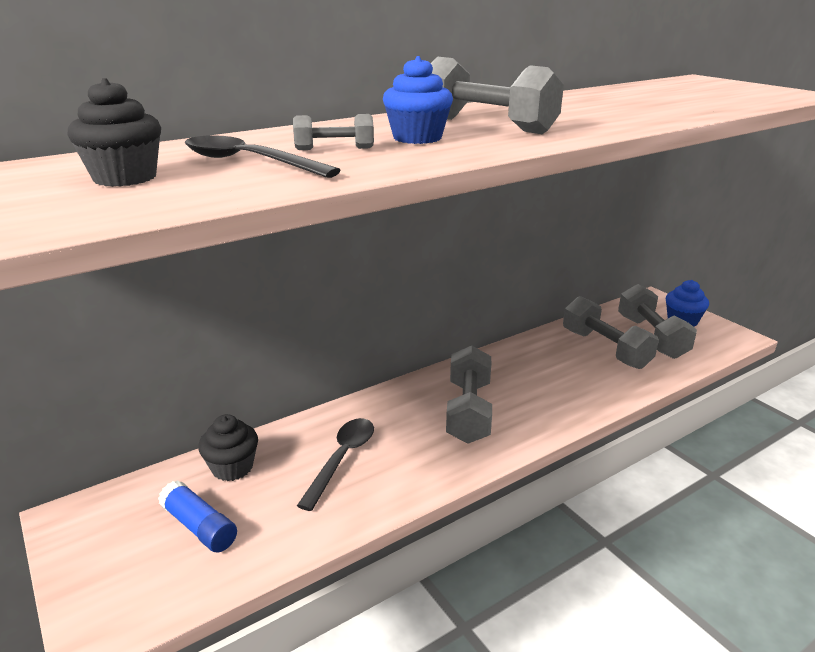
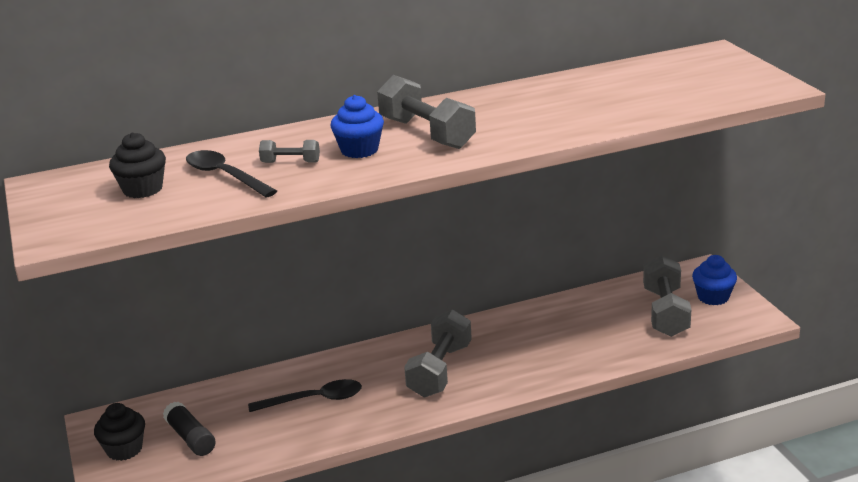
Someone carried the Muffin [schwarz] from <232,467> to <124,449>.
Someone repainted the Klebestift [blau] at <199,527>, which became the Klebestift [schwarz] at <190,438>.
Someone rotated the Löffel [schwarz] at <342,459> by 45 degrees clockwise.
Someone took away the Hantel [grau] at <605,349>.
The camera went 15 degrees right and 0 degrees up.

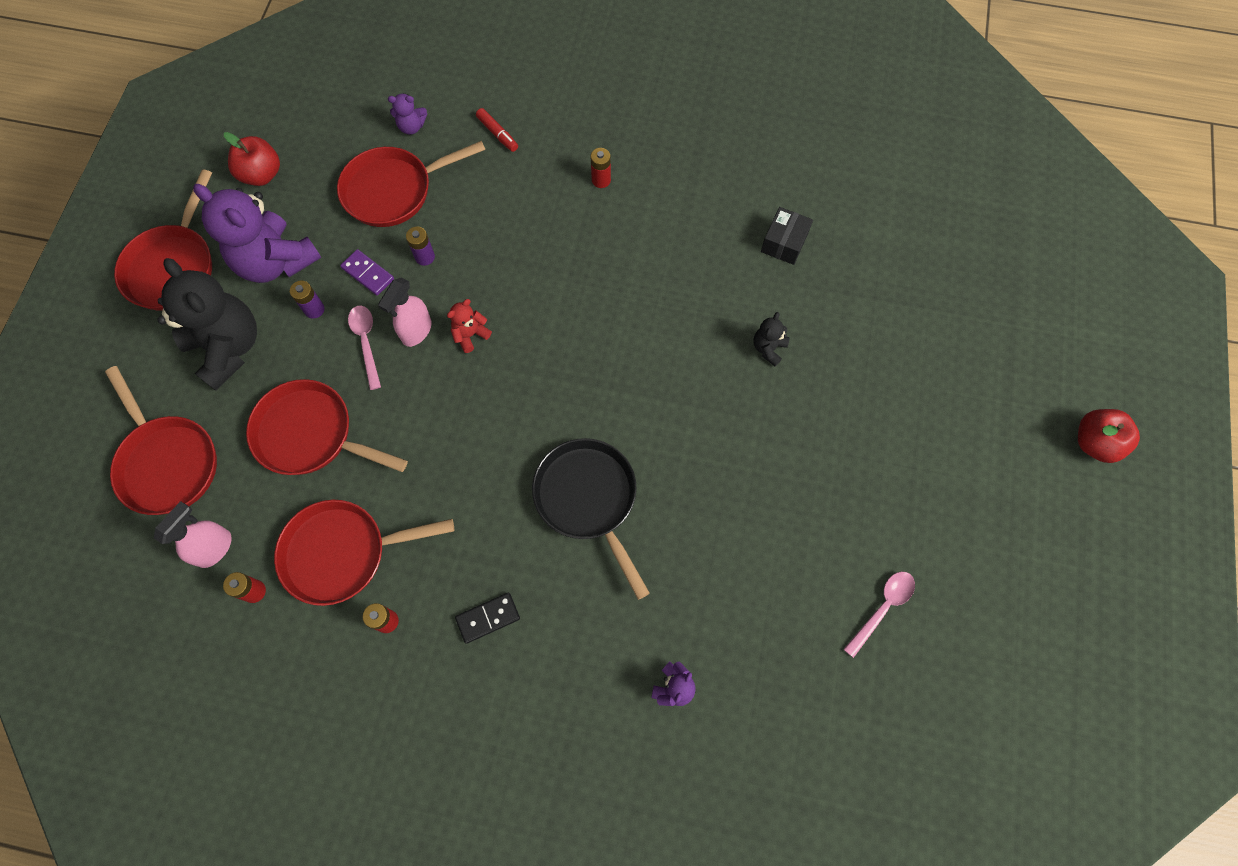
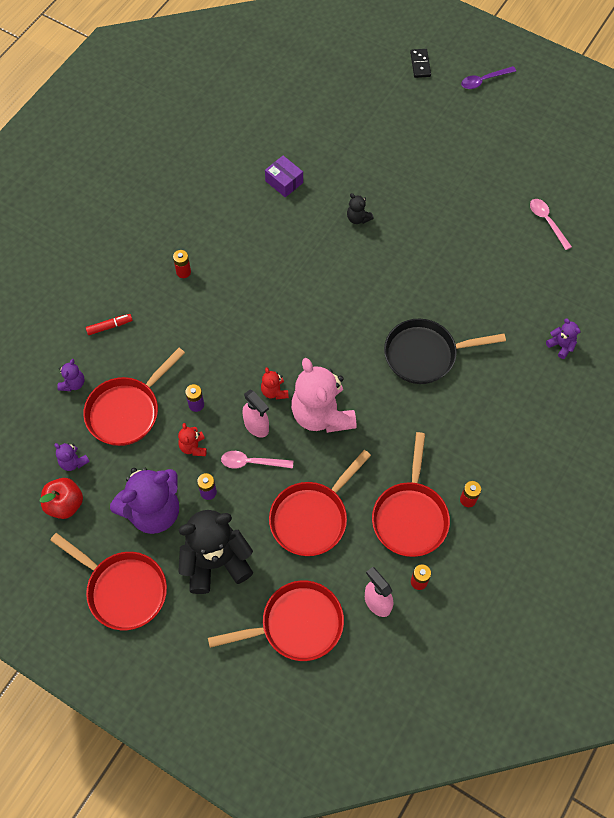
Someone put down the Teddybär [lila] at <73,462>.
Someone rotated the Pfanne [rot] at <394,190> by 45 degrees clockwise.
Someone swapped the Dominostein [lila] at <368,273> for the Teddybär [rot] at <193,447>.
Someone repainted the Schachtel [schwarz] at <784,243>, which became the Schachtel [lila] at <284,182>.
Someone put down the Teddybär [rosa] at <322,414>.
Someone carried the Dominostein [schwarz] from <488,618> to <420,64>.
Someone swapped the Apfel [rot] at <1094,443> for the Löffel [lila] at <484,80>.
The camera went 70 degrees left and 5 degrees down.

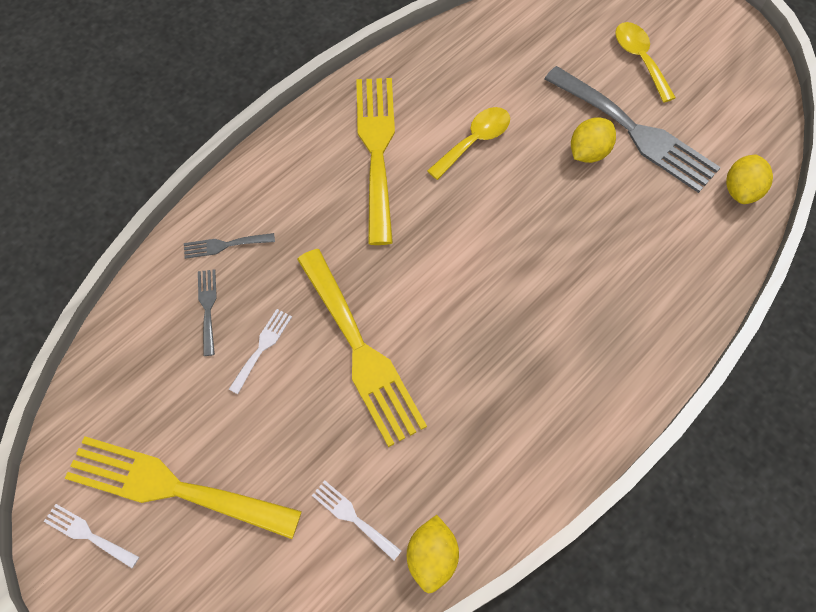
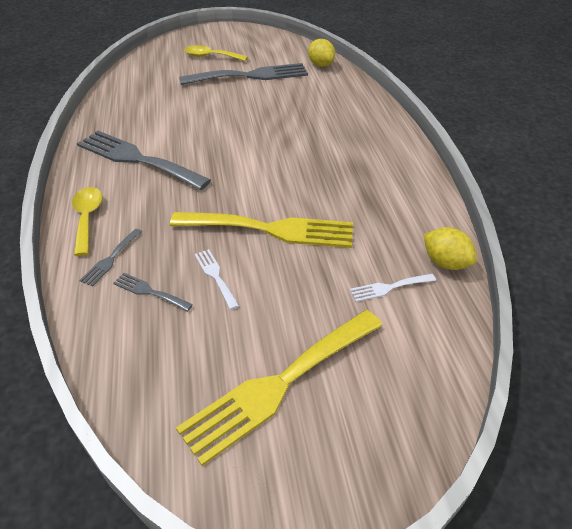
Someone carried the Löffel [gelb] from <474,141> to <87,218>.
Someone repainted the Gabel [gelb] at <376,150>, which became the Gabel [grau] at <137,159>.
Someone took away the Gabel [weiß] at <88,534>.
Someone took away the Zitrone [gelb] at <588,152>.
The camera went 55 degrees left and 20 degrees down.

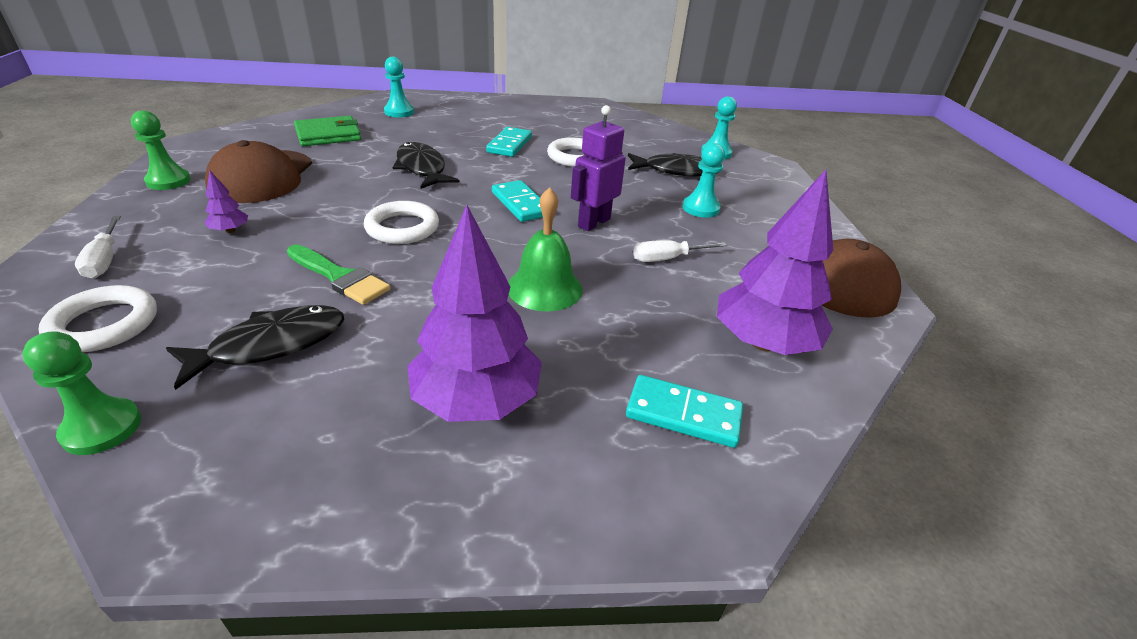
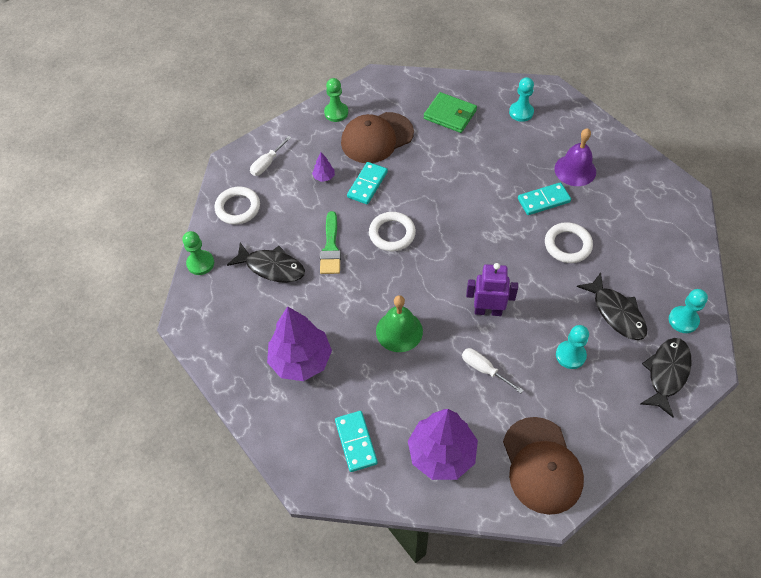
Someone carried the Dominostein [türkis] from <520,204> to <367,184>.
Someone put down the Glocke [lila] at <575,170>.
Someone carried the Fisch [schwarz] from <422,168> to <666,373>.
The camera went 60 degrees right and 20 degrees up.

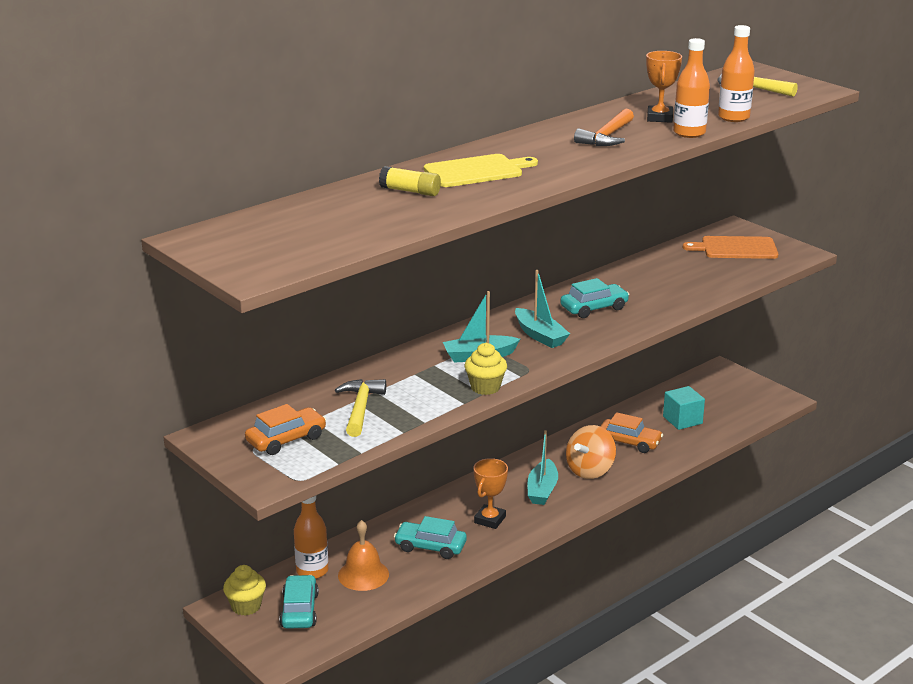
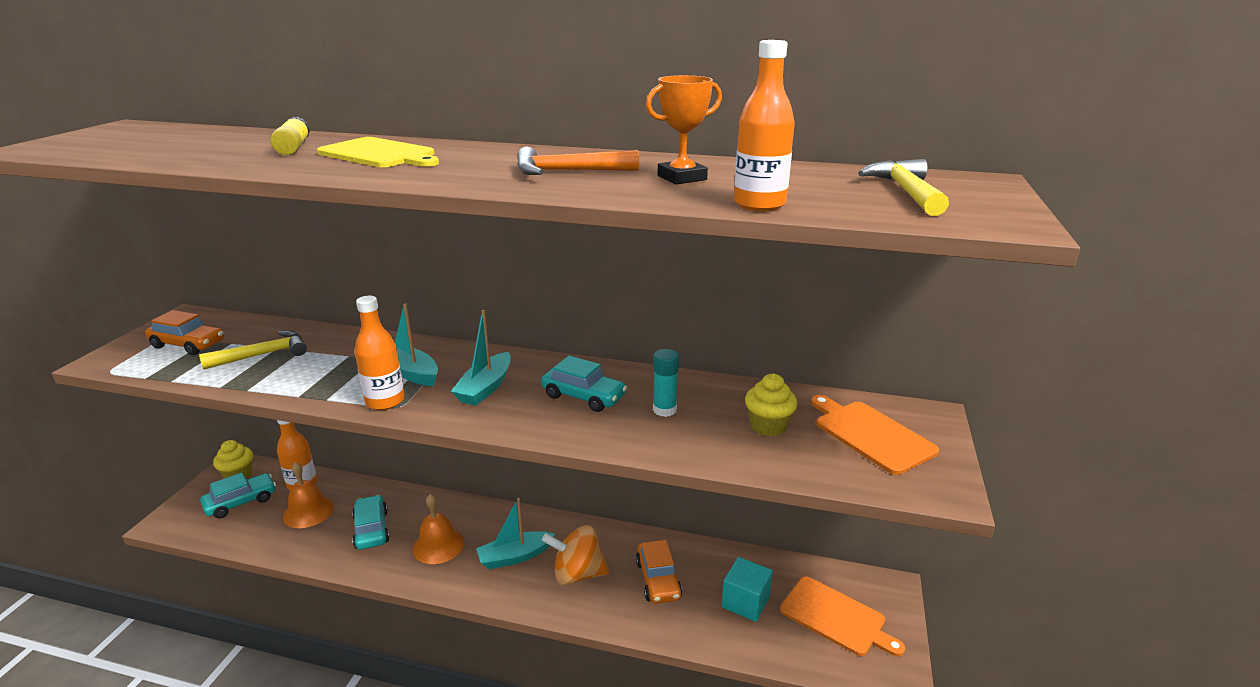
Someone carried the Flasche [orange] from <689,133> to <385,401>.
Someone swapped the Pokal [orange] at <490,520> for the Glocke [orange] at <438,545>.
Someone put down the Klebestift [türkis] at <664,410>.
Someone carried the Muffin [gelb] from <485,387> to <768,426>.
Someone put down the Schneidebrett [orange] at <836,617>.
The camera went 55 degrees right and 0 degrees up.

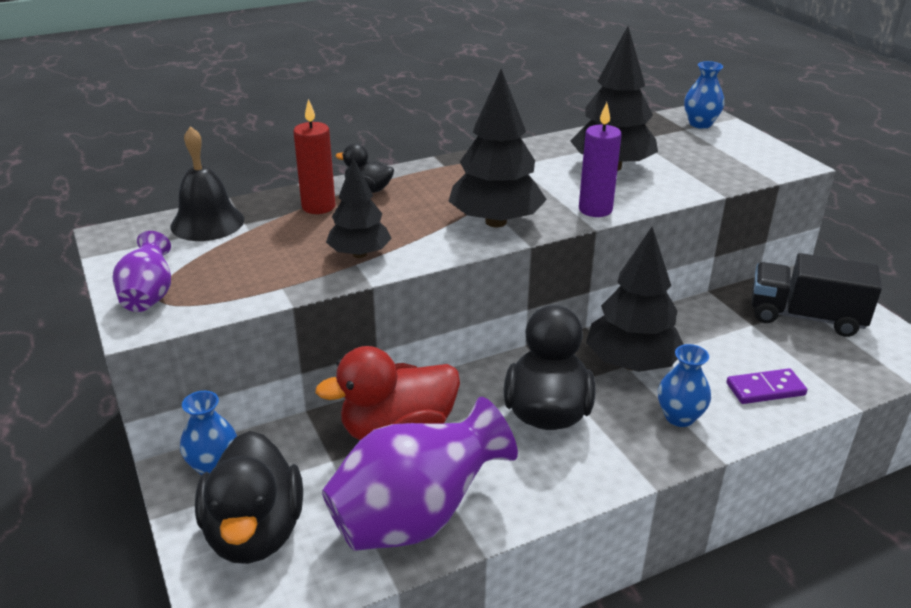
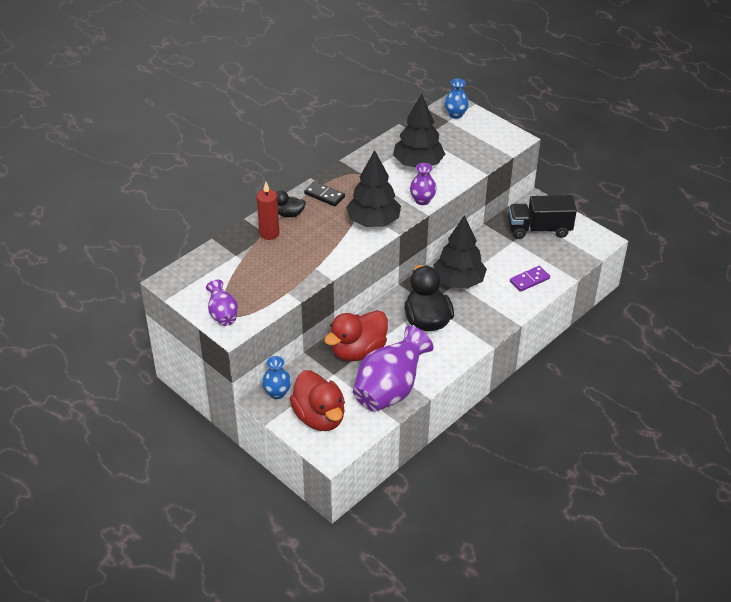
Someone repainted the Ente [schwarz] at <255,532>, which became the Ente [rot] at <319,417>.
Someone put down the Dominostein [schwarz] at <324,195>.
Someone swapped the Kerze [lila] at <595,209> for the Vase [lila] at <422,200>.
Someone took away the Glocke [schwarz] at <207,222>.
Someone took away the Baum [schwarz] at <359,254>.
Someone took away the Vase [blau] at <679,417>.
The camera went 20 degrees left and 10 degrees up.

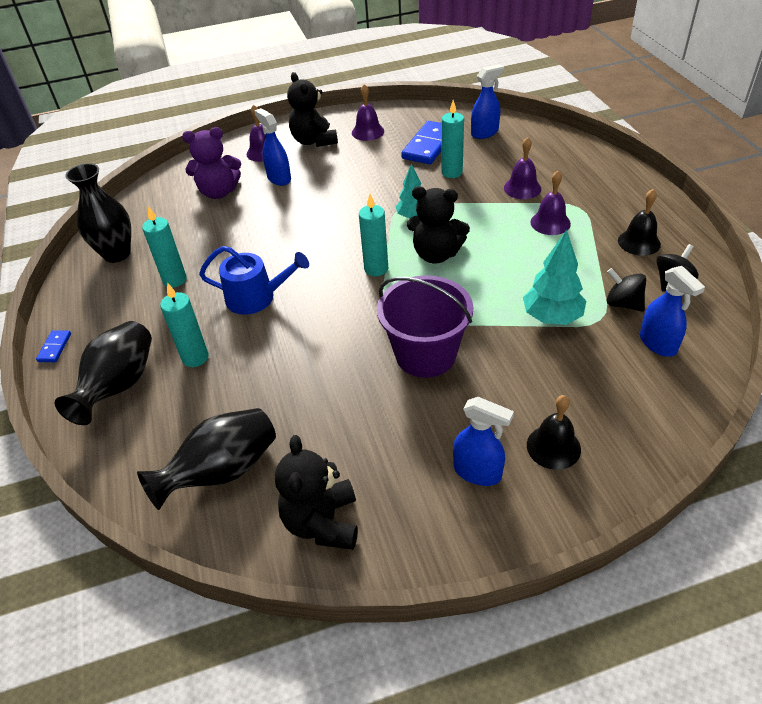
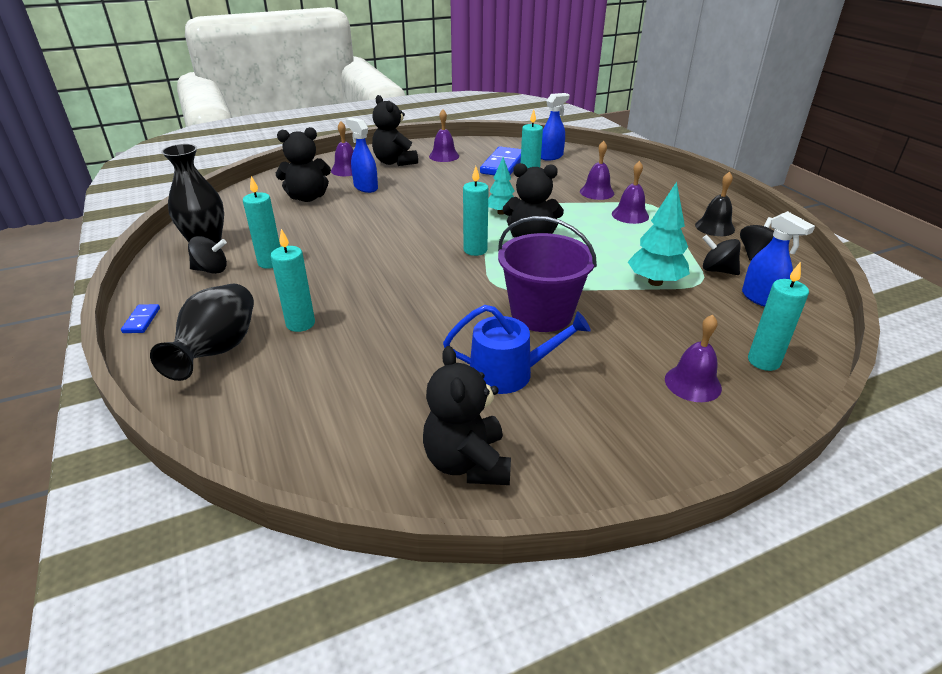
Someone put down the Kreisel [schwarz] at <211,270>.
Someone repainted the Teddybär [lila] at <219,192>, which became the Teddybär [schwarz] at <307,197>.
Someone carried the Gießkanne [blau] from <256,297> to <509,373>.
Someone repainted the Glocke [schwarz] at <553,447>, which became the Glocke [lila] at <692,383>.
Someone put down the Kerze [türkis] at <763,361>.
Someone took away the Vase [schwarz] at <222,472>.
Someone took away the Sprühflasche [blau] at <477,472>.
The camera went 10 degrees left and 10 degrees down.

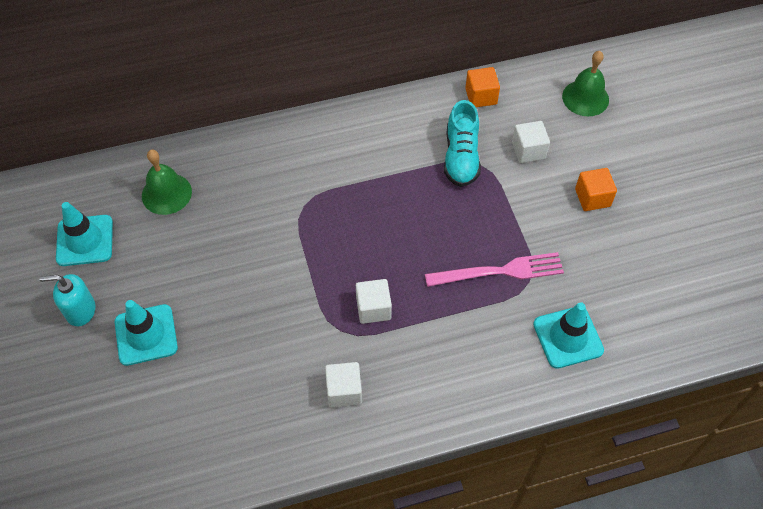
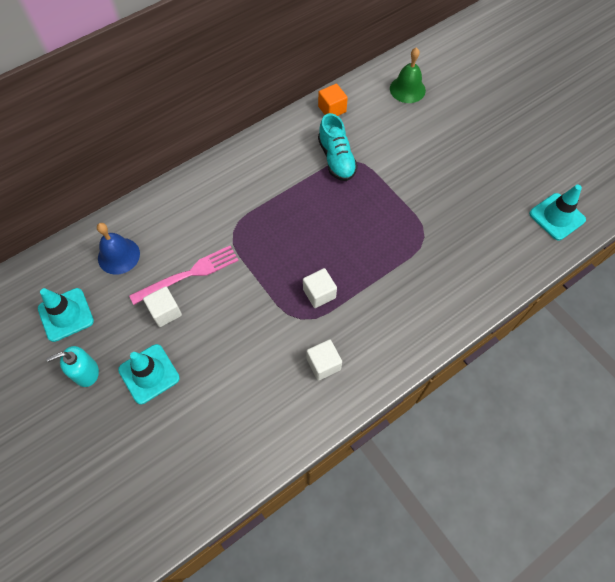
Someone repainted the Glocke [grün] at <166,193>, which became the Glocke [blau] at <118,256>.
Someone carried the Gabel [rosa] from <500,271> to <189,274>.
Someone carried the Kubus [weiß] from <528,150> to <165,312>.
Someone carried the Leitkegel [türkis] from <568,337> to <557,217>.
Someone took away the Kubus [orange] at <592,198>.
The camera went 20 degrees left and 5 degrees up.

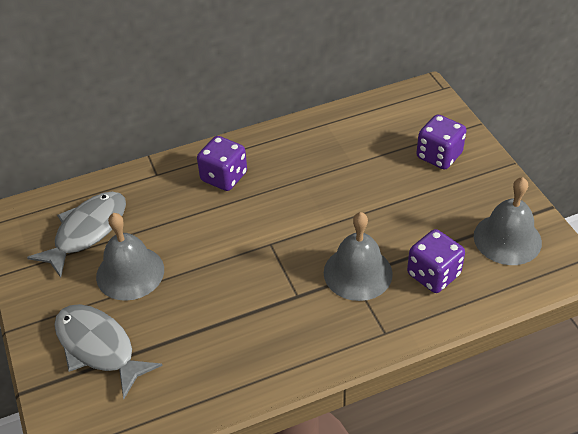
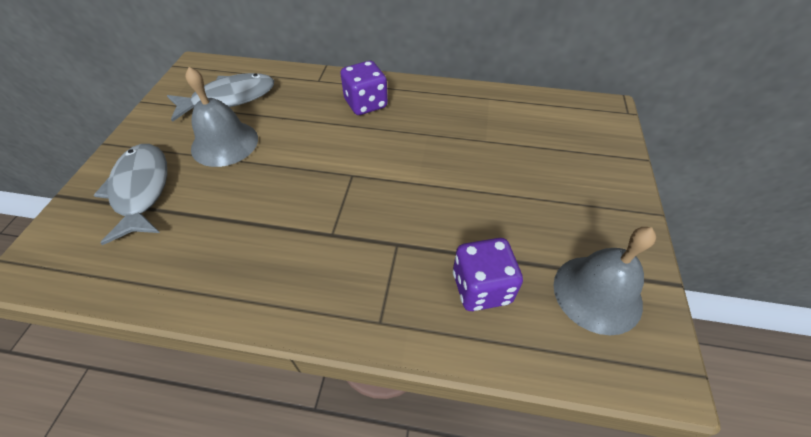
Someone took away the Glocke [grau] at <358,273>.
Someone took away the Spielwürfel [lila] at <439,156>.
The camera went 30 degrees right and 5 degrees up.

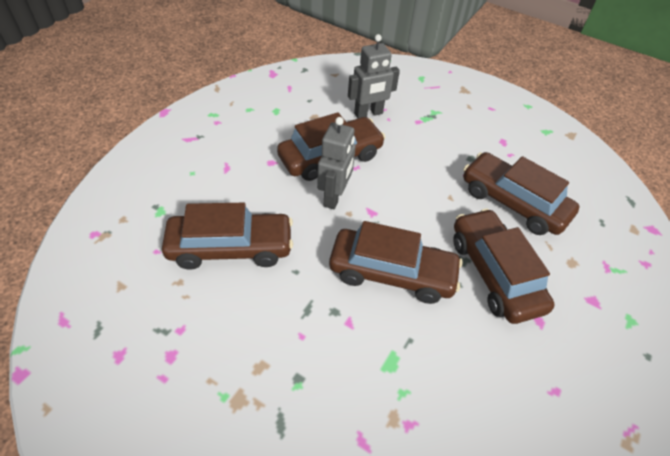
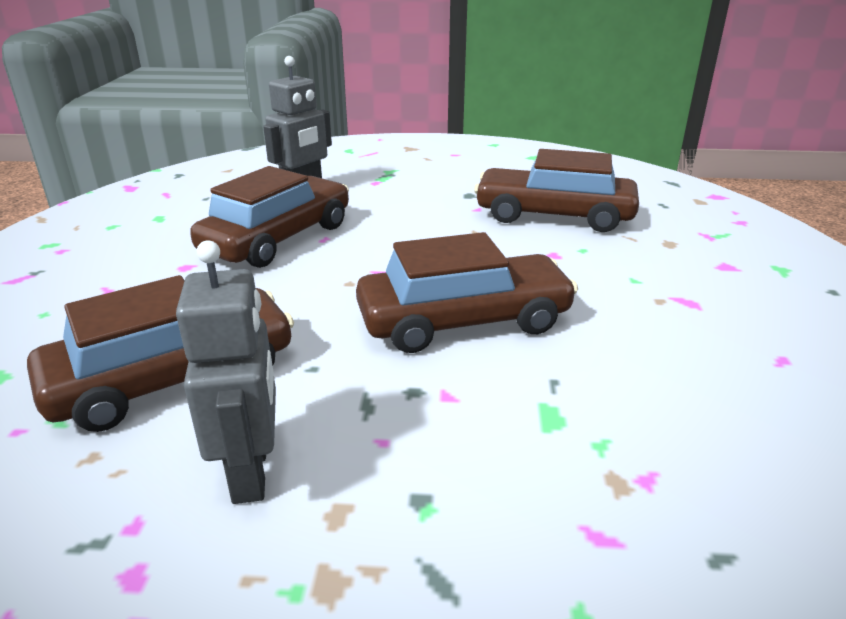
Someone carried the Roboter [grau] from <334,197> to <251,471>.
Someone took away the Auto [braun] at <494,273>.
The camera went 25 degrees left and 20 degrees down.

